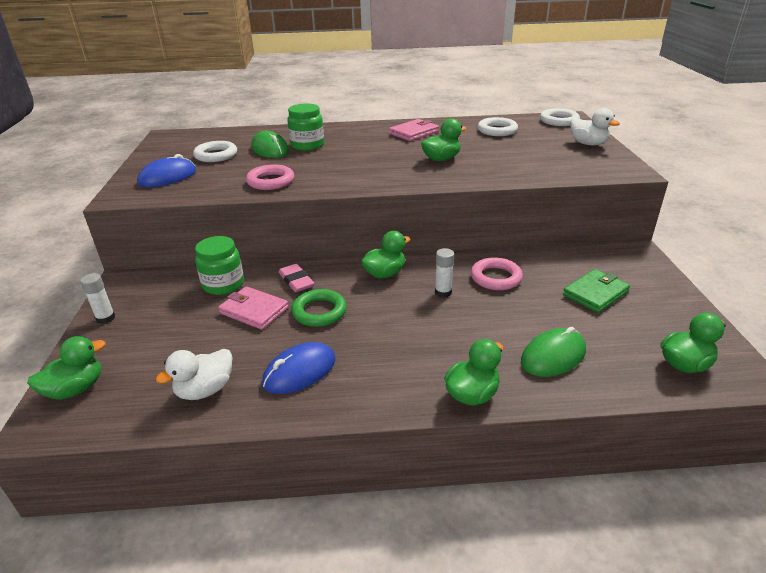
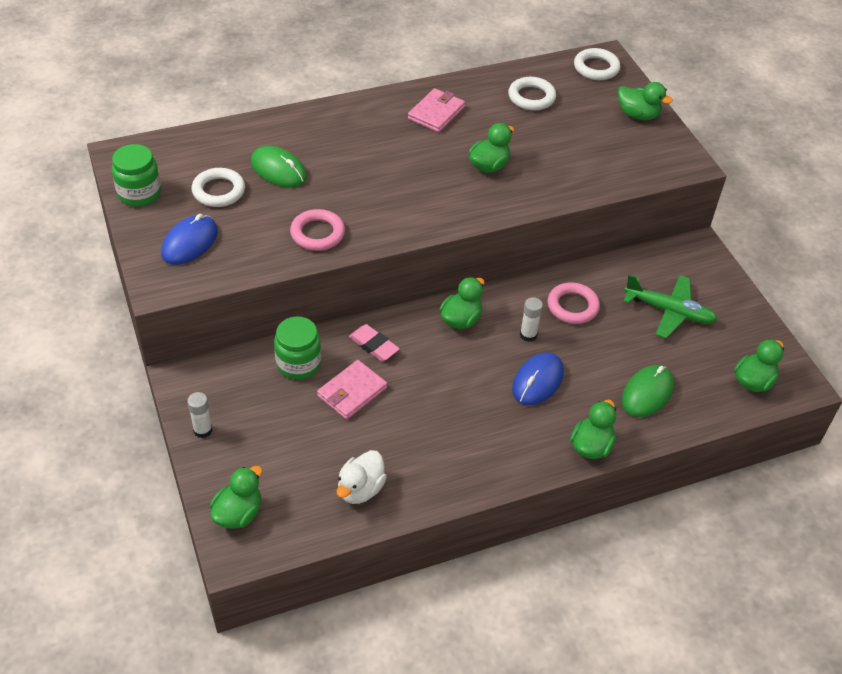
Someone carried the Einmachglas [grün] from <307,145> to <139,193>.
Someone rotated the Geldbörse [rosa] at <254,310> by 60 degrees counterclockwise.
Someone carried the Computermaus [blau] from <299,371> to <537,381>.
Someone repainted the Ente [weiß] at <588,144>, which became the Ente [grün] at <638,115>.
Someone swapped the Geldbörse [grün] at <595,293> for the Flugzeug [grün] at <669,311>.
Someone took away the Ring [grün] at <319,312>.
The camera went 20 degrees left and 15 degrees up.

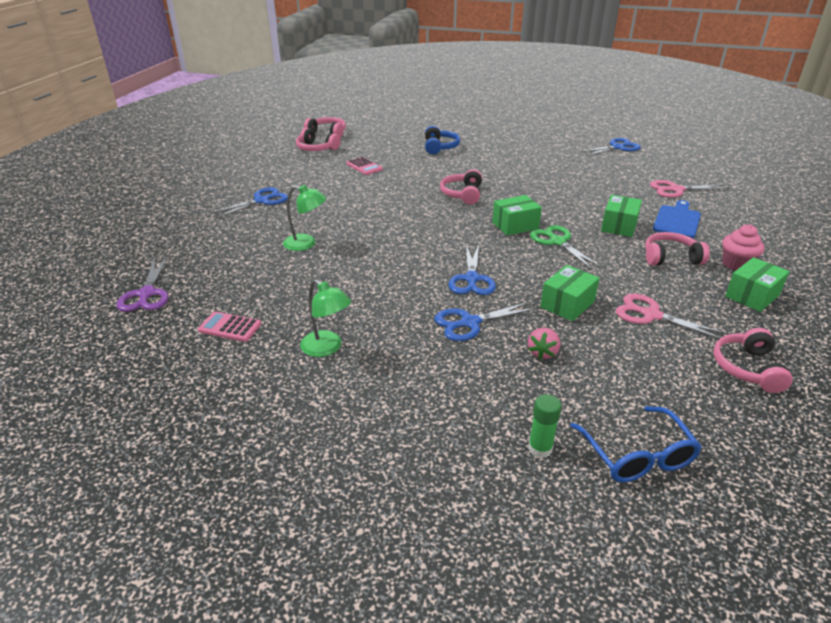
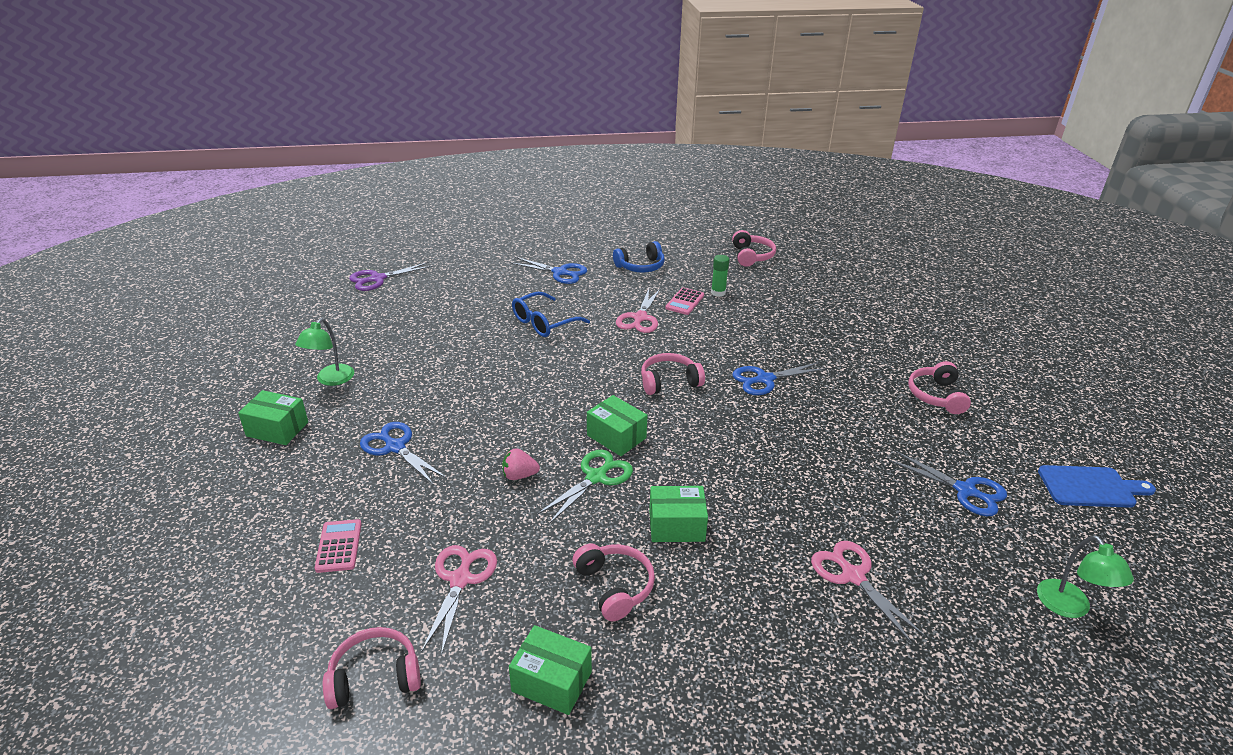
Someone carried the Schachtel [grün] from <567,304> to <277,429>.
Someone carried the Taschenrechner [rosa] from <230,327> to <339,546>.
Someone carried the Erdbeere [rosa] from <542,353> to <519,475>.
Someone carried the Brille [blau] from <637,456> to <543,323>.
Someone carried the Kopfhörer [blau] from <439,147> to <640,266>.
Someone put down the Schere [rosa] at <640,318>.
Someone carried the Klebestift [grün] from <540,448> to <718,293>.
Someone carried the Schere [blau] from <472,279> to <764,379>.
Someone carried the Kopfhörer [rosa] from <316,148> to <937,396>.
Someone carried the Lampe [grün] from <306,244> to <1069,607>.
Someone carried the Schneidebrett [blau] from <677,221> to <1090,487>.
Someone took away the Muffin [rosa] at <736,264>.
The camera went 65 degrees right and 0 degrees up.

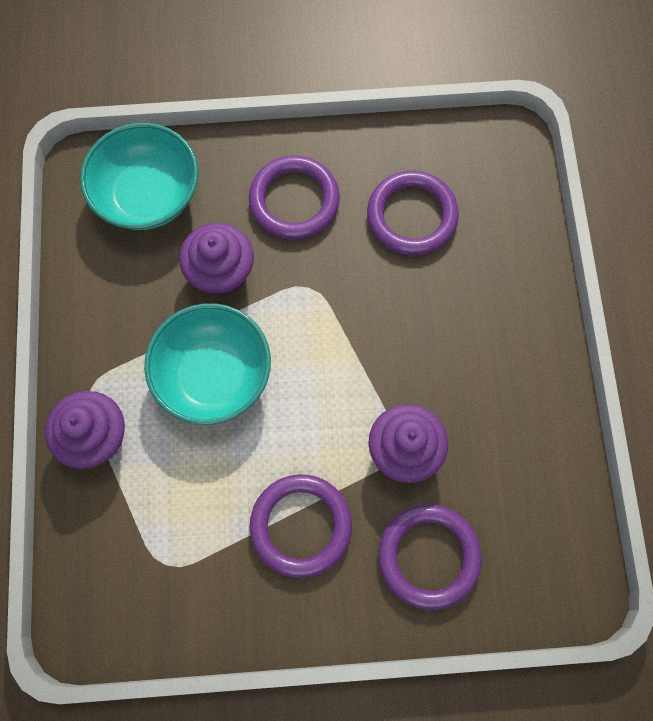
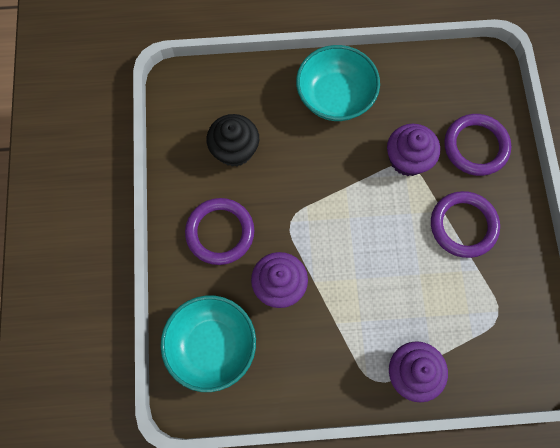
Someone swapped the Ring [lila] at <412,216> for the Muffin [schwarz] at <234,150>.
Someone carried the Schüssel [türkis] from <213,375> to <335,97>.
The camera went 90 degrees left and 0 degrees up.

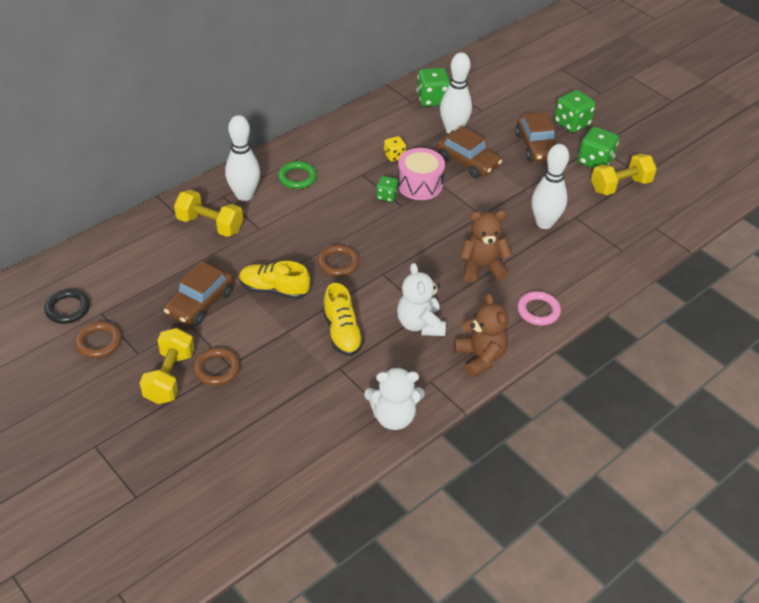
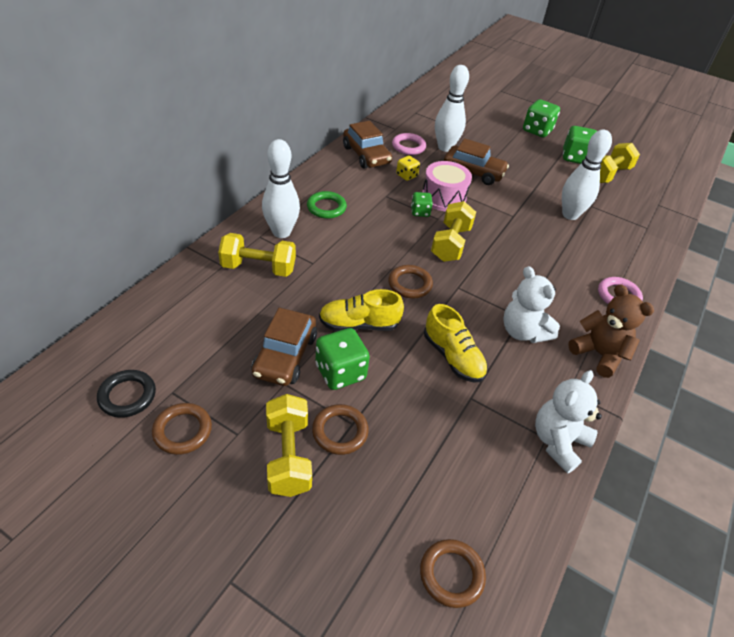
Someone carried the Spielwürfel [grün] from <432,99> to <340,372>.
Someone carried the Auto [braun] from <536,147> to <366,155>.
Someone put down the Ring [rosa] at <408,146>.
Someone put down the Ring [braun] at <451,574>.
Someone put down the Hantel [gelb] at <450,244>.
Someone rotated the Teddybär [weiß] at <393,417> by 150 degrees clockwise.
Someone took away the Teddybär [braun] at <482,268>.
The camera went 20 degrees left and 0 degrees up.

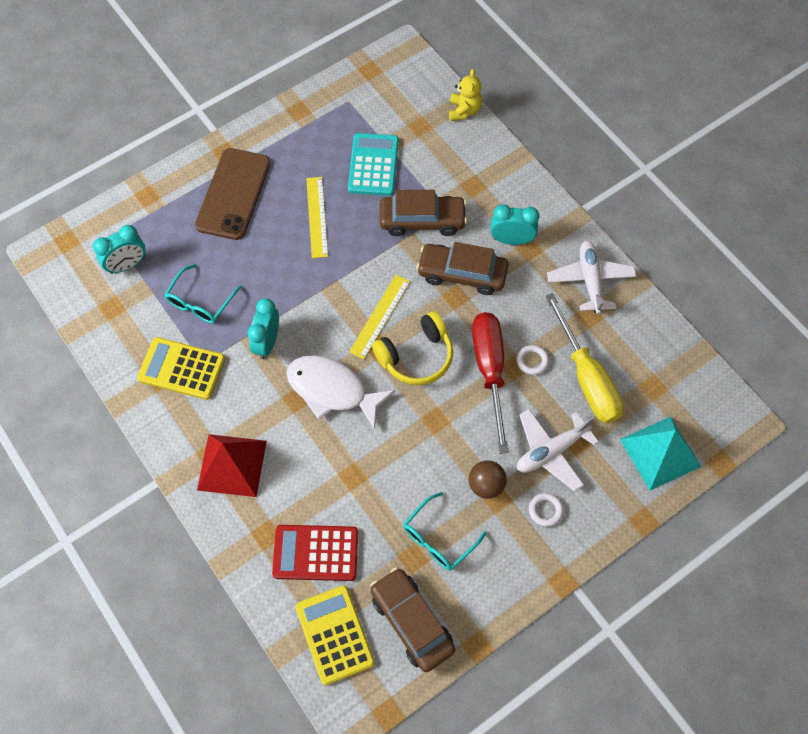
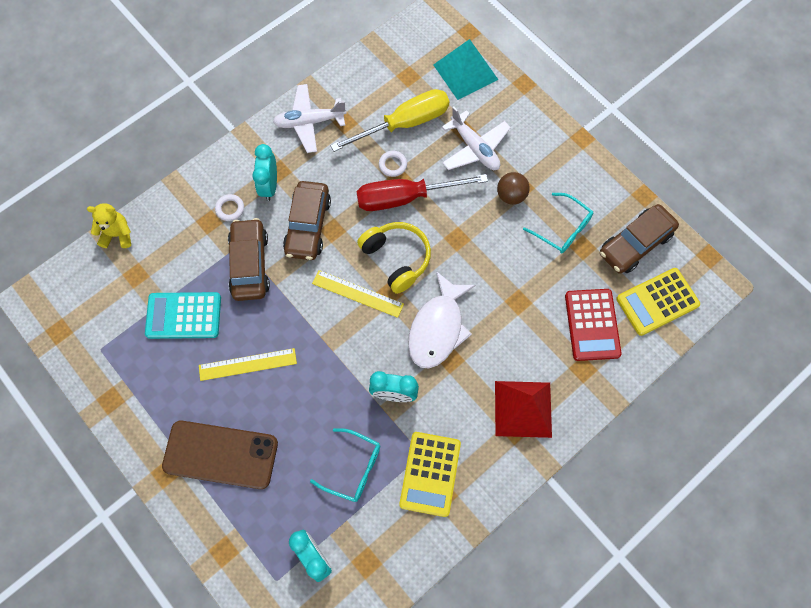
Someone carried the Ring [weiß] from <545,510> to <230,209>.
The camera went 95 degrees left and 5 degrees up.

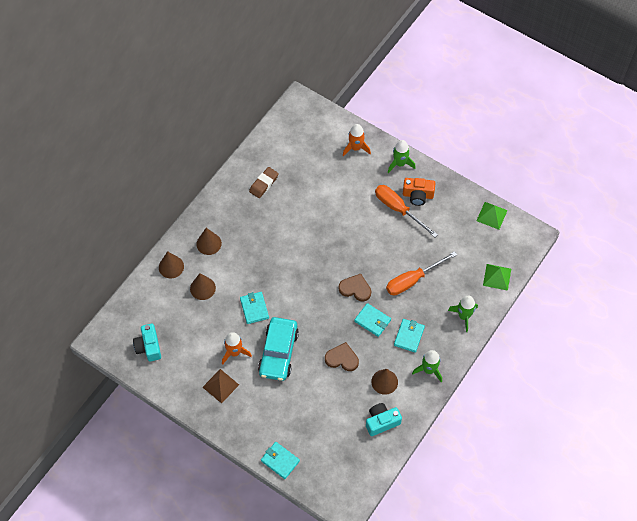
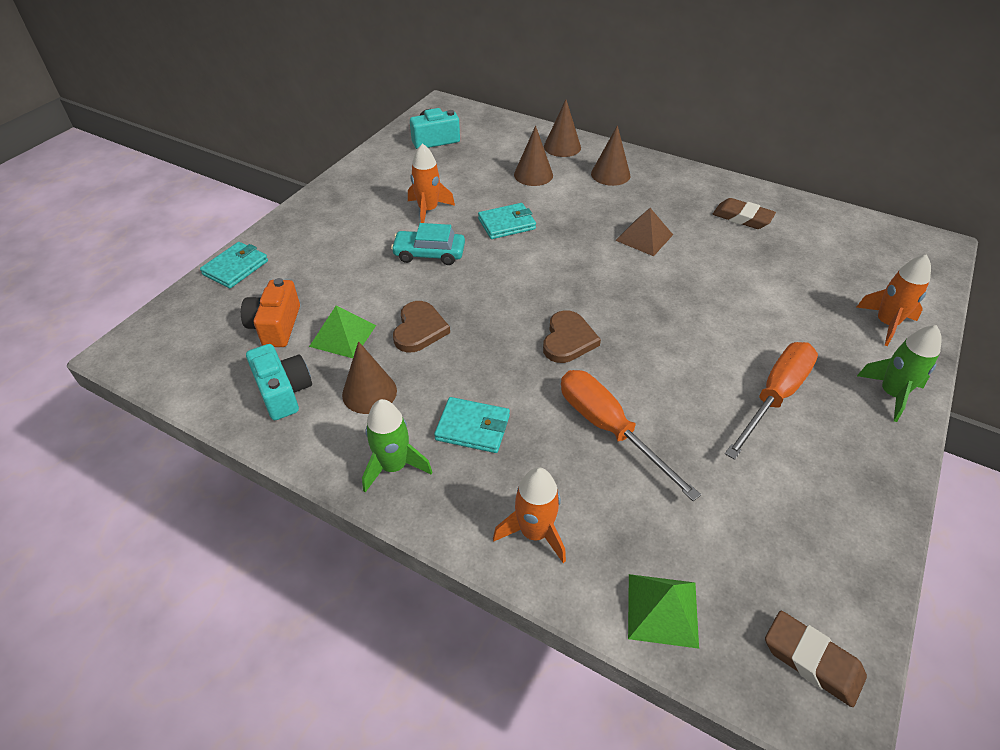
Someone carried the Kamera [orange] from <418,195> to <276,326>.
Someone carried the Pyramide [grün] from <491,215> to <343,335>.
Someone scaled the Auto [türkis] at <278,352> by 0.64.
Someone repainted the Rakete [grün] at <464,316>, which became the Rakete [orange] at <534,532>.
Someone carried the Pyramide [braun] from <220,386> to <644,237>.
Someone put down the Radiergummi [braun] at <812,660>.
Someone took away the Geldbörse [türkis] at <372,321>.
The camera went 85 degrees right and 15 degrees down.

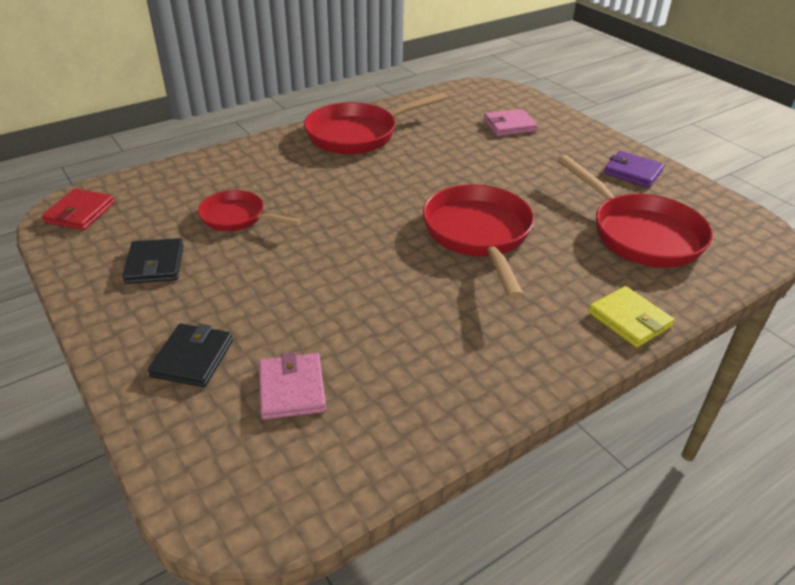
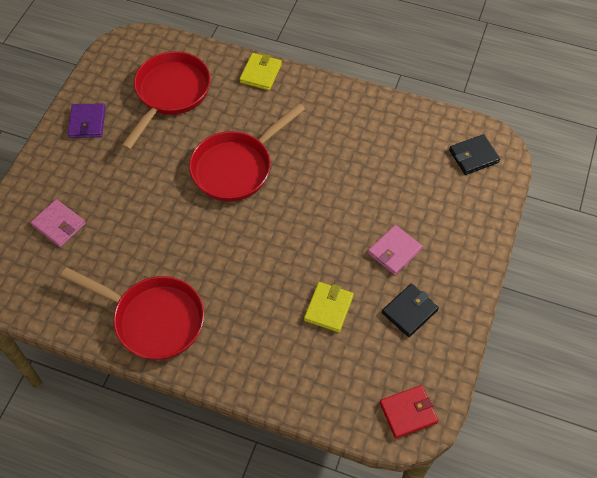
Someone swapped the Pfanne [rot] at <237,218> for the Geldbörse [gelb] at <328,308>.
Someone carried the Geldbörse [rosa] from <292,389> to <394,251>.
Someone carried the Geldbörse [schwarz] from <192,358> to <473,156>.
The camera went 125 degrees left and 20 degrees up.

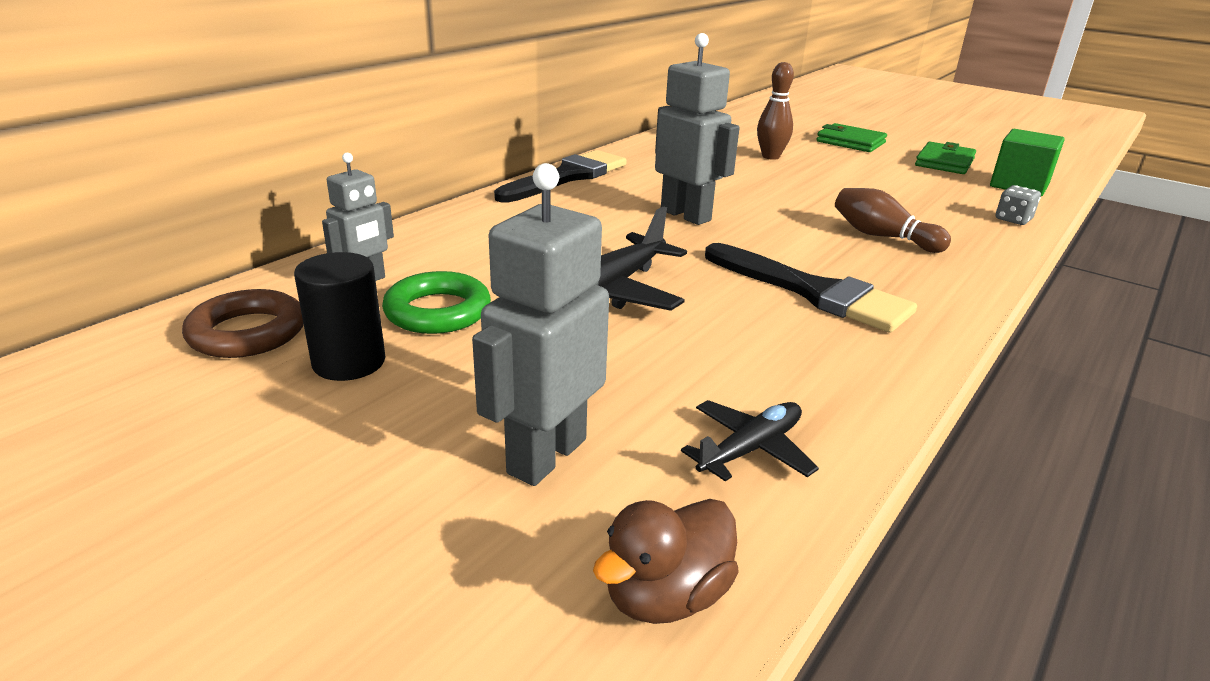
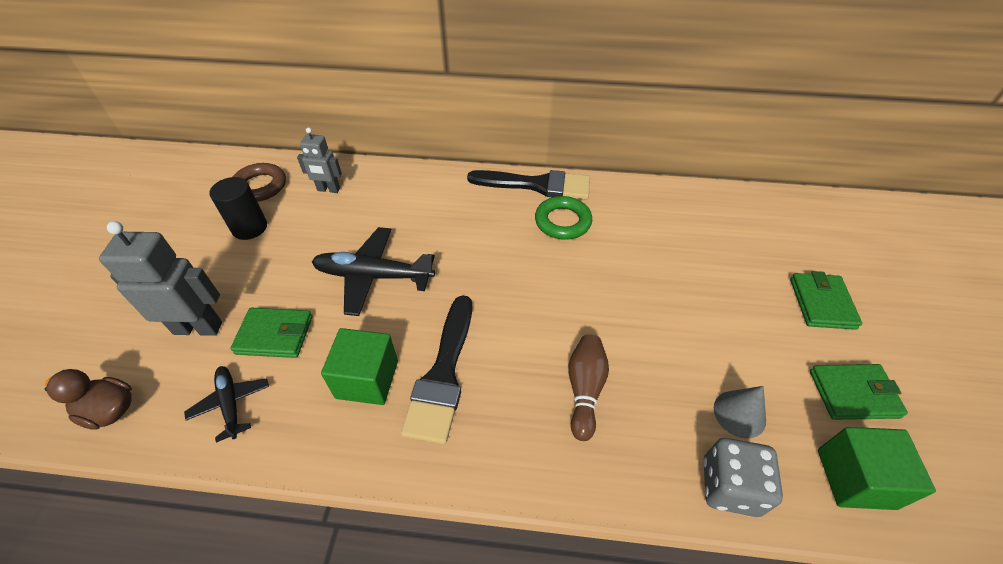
Someone rotated the Flugzeug [schwarz] at <750,449> by 135 degrees counterclockwise.
Someone put down the Geldbörse [grün] at <275,335>.
Someone put down the Kubus [grün] at <367,379>.
Someone carried the Ring [grün] from <438,311> to <562,222>.
Someone scaled the Spielwürfel [grau] at <1013,219> by 1.70.
Someone put down the Kegel [grau] at <739,414>.
Someone took away the Roboter [grau] at <686,215>.
Someone took away the Bowlingkegel [braun] at <770,156>.
The camera went 60 degrees right and 20 degrees up.

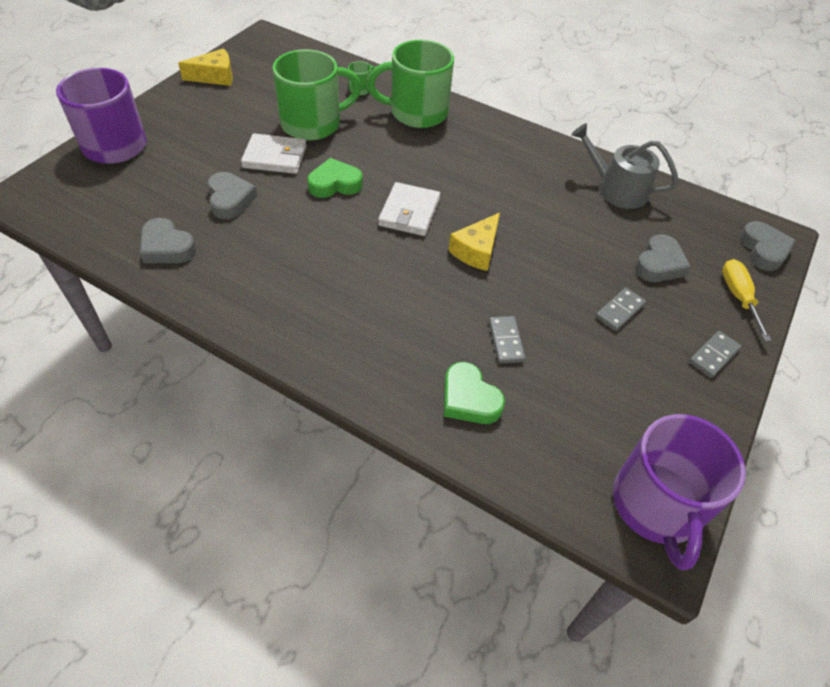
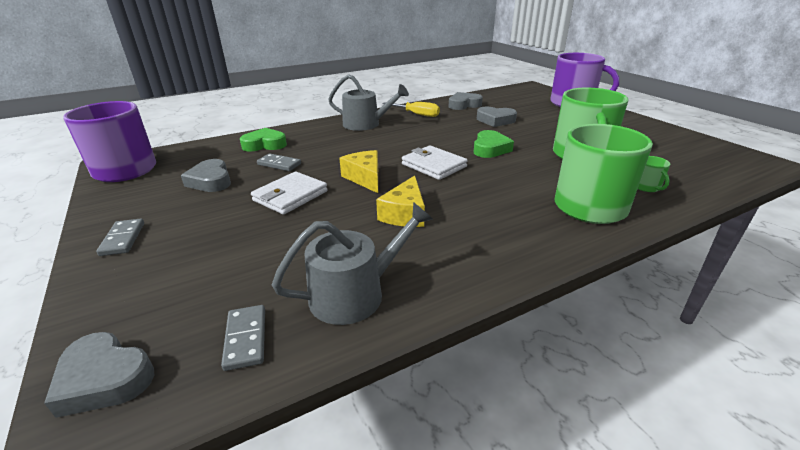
Someone carried the Herz [grau] from <659,264> to <211,181>.
Someone carried the Dominostein [grau] from <620,311> to <245,338>.
Someone carried the Geldbörse [weiß] from <275,157> to <290,196>.
Someone put down the Gießkanne [grau] at <366,124>.
Someone carried the Käse [gelb] from <215,77> to <405,214>.
Someone carried the Schraubenzieher [gelb] from <738,297> to <417,114>.
The camera went 125 degrees right and 20 degrees down.

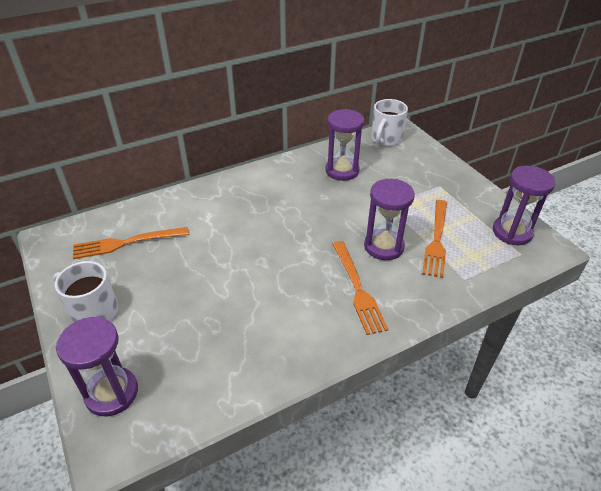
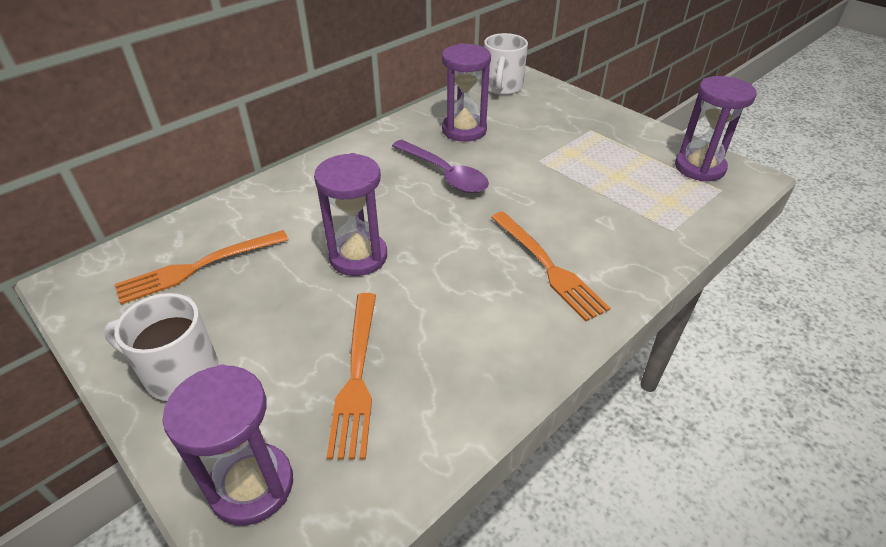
Someone carried the Sanduhr [lila] from <383,246> to <358,256>.
Someone carried the Gabel [orange] from <436,241> to <356,377>.
Someone put down the Löffel [lila] at <444,174>.
The camera went 15 degrees left and 0 degrees up.

